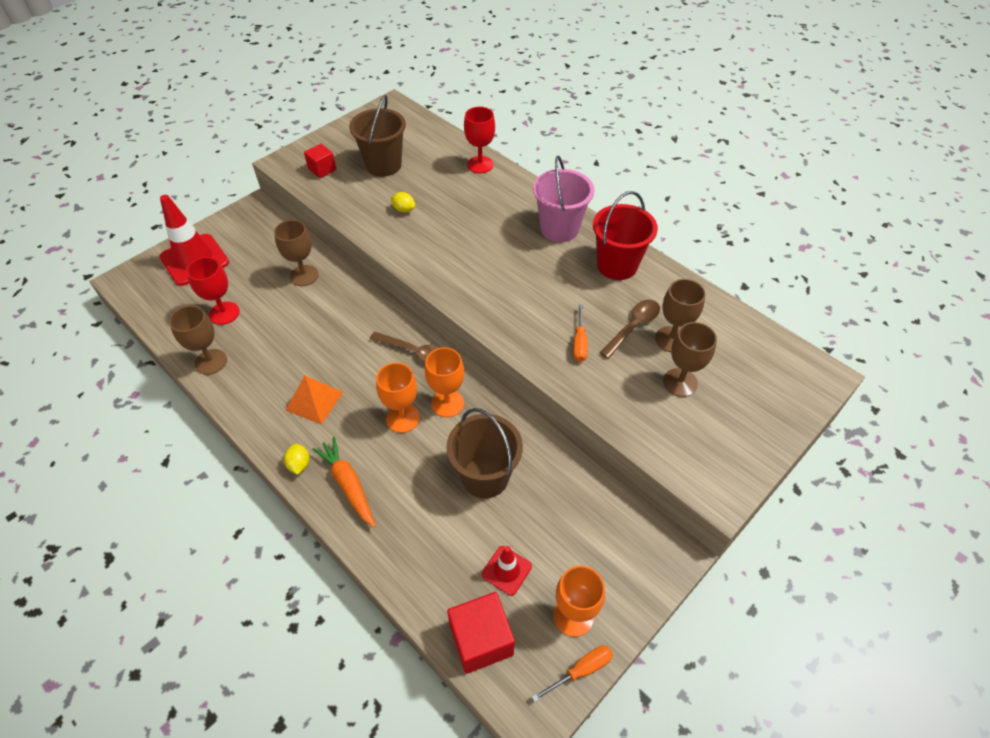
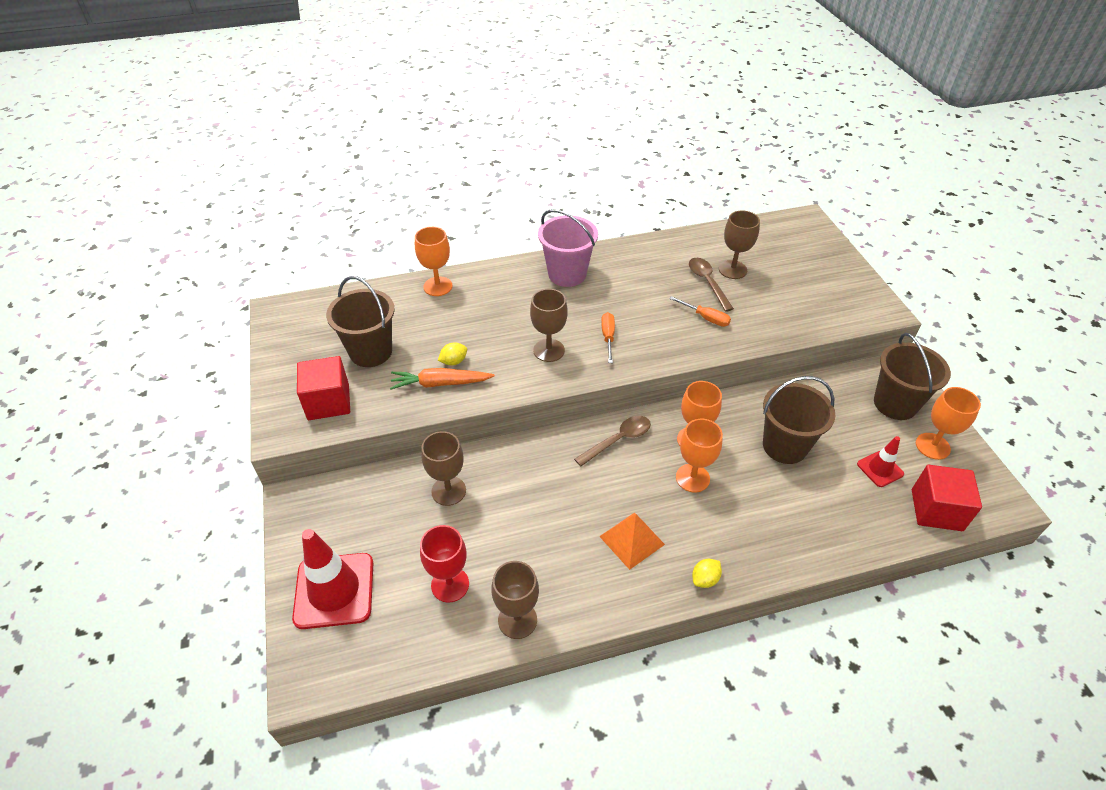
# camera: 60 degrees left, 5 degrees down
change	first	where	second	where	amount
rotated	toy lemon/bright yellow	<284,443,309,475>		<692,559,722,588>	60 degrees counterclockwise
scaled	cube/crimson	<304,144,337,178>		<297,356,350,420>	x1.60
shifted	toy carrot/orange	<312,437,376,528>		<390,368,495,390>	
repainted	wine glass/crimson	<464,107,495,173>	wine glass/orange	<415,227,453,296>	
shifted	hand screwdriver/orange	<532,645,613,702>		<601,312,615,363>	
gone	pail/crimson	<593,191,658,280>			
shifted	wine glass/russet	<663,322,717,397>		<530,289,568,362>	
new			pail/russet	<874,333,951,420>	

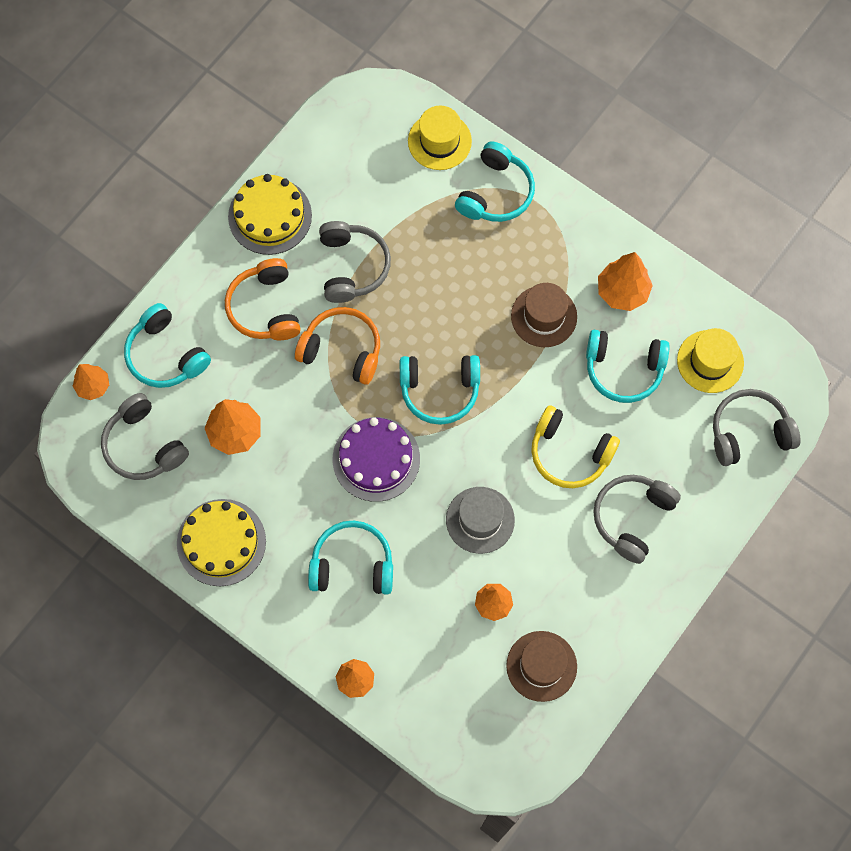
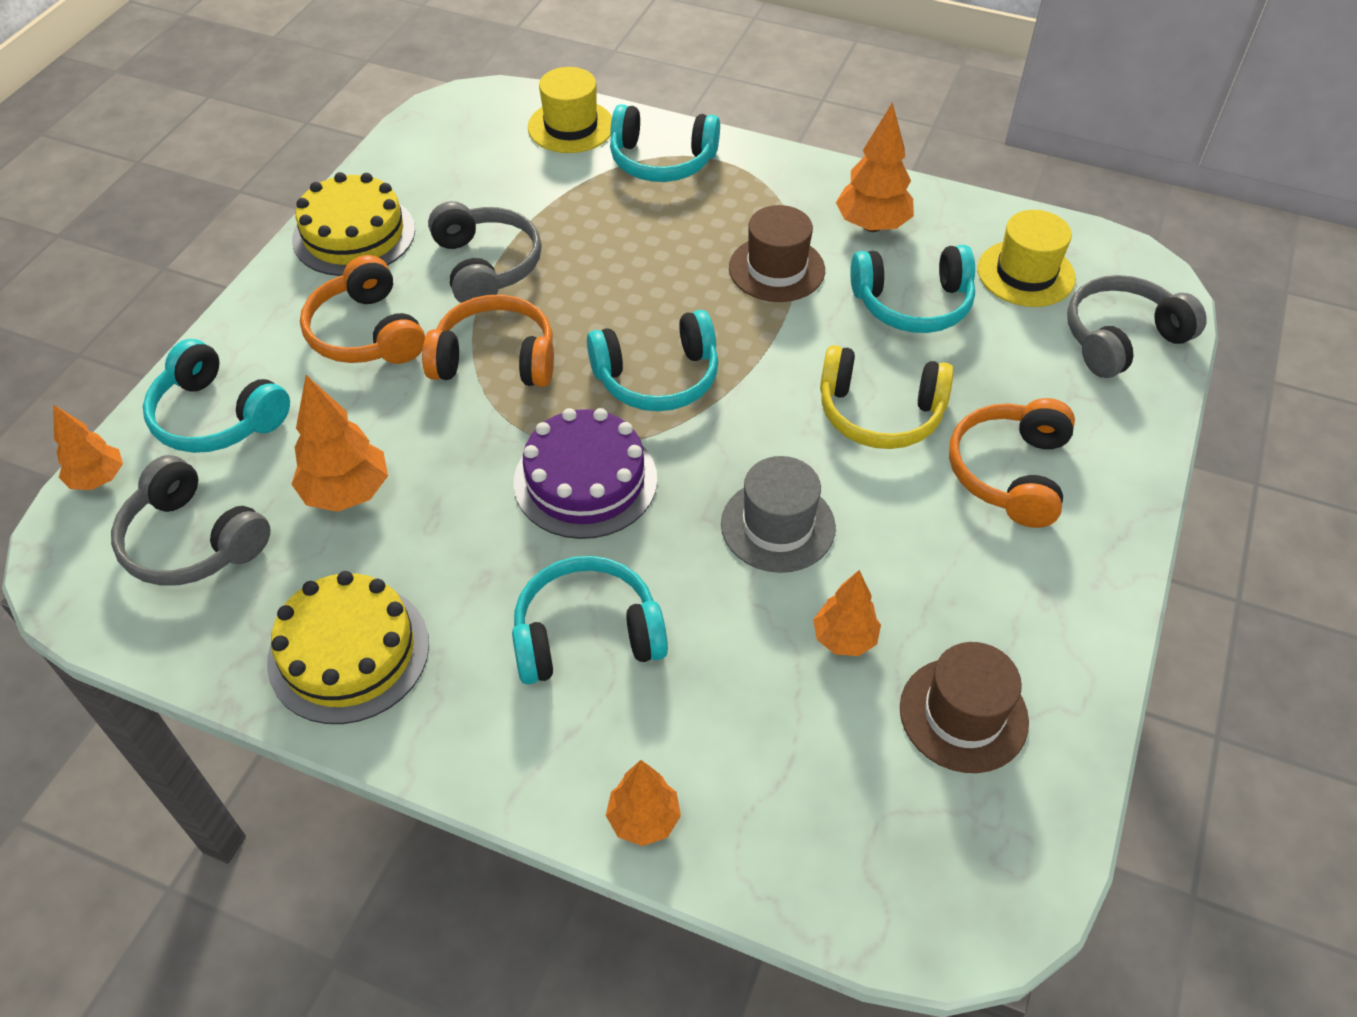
# camera: 15 degrees left, 20 degrees down
change	first	where	second	where	amount
rotated	over-ear headphones/turquoise	<455,141,535,222>		<610,104,720,182>	90 degrees clockwise
repainted	over-ear headphones/grey	<593,475,681,564>	over-ear headphones/orange	<949,398,1075,528>	

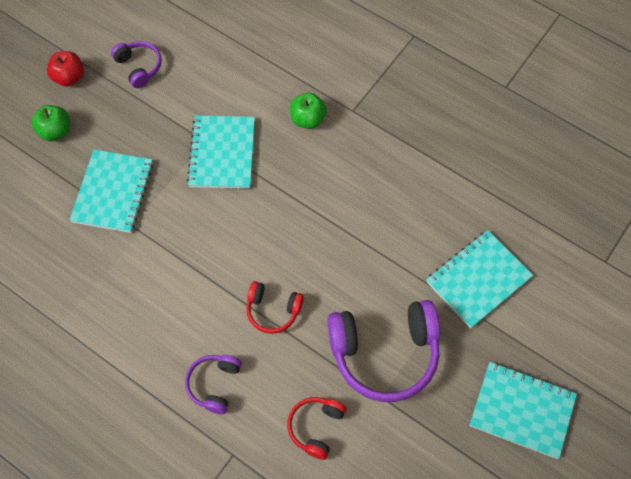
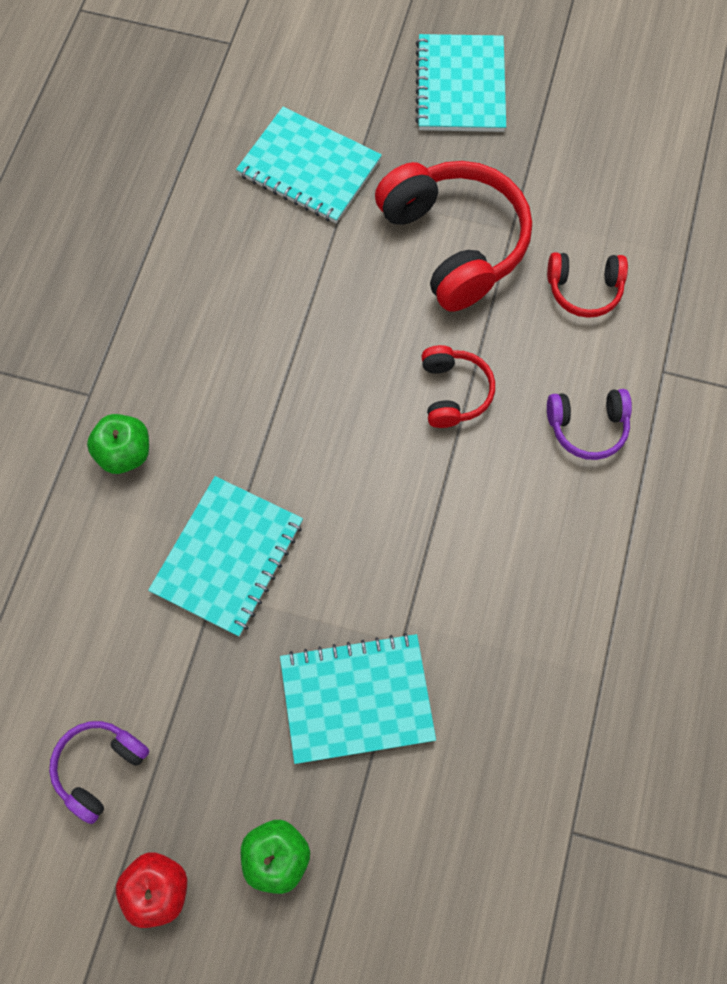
# camera: 110 degrees left, 5 degrees up
change	first	where	second	where	amount
rotated	notebook/turquoise	<187,115,255,189>		<148,476,303,637>	45 degrees counterclockwise
repainted	over-ear headphones/purple	<328,300,440,402>	over-ear headphones/crimson	<375,161,532,312>	

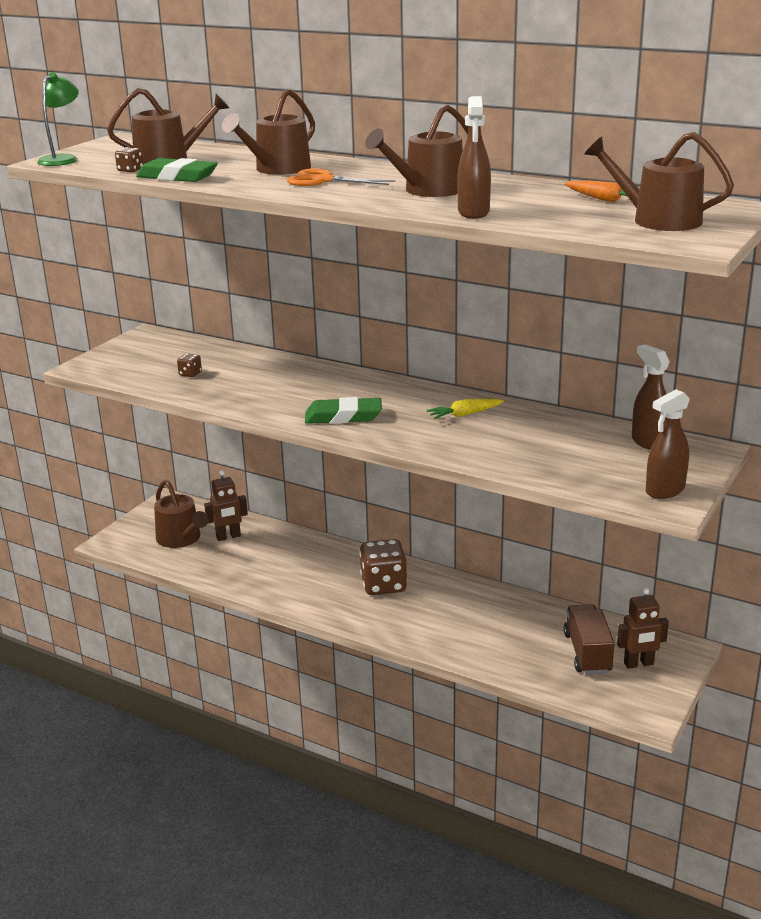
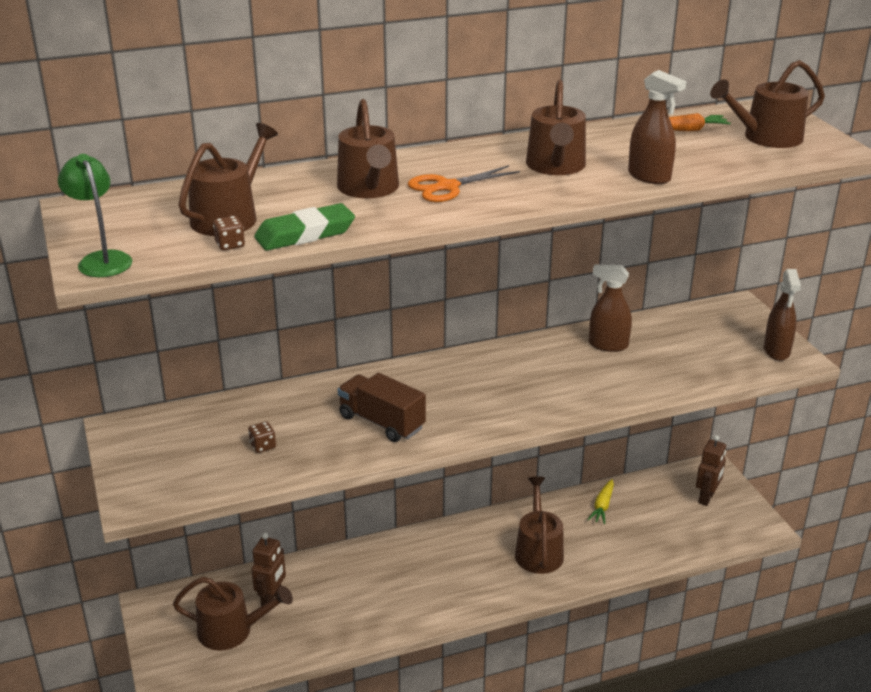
# camera: 50 degrees left, 5 degrees up
change	first	where	second	where	amount
gone	eraser/leaf-green	<305,397,382,424>			
gone	die/russet	<359,539,407,595>			
shifted	toy carrot/bright yellow	<426,398,504,419>		<587,479,614,524>	
shifted	toy truck/russet	<564,604,615,674>		<337,373,426,442>	
shifted	sprayer/russet	<632,345,670,450>		<589,265,632,352>	
new			watering pot/russet	<515,477,564,574>	

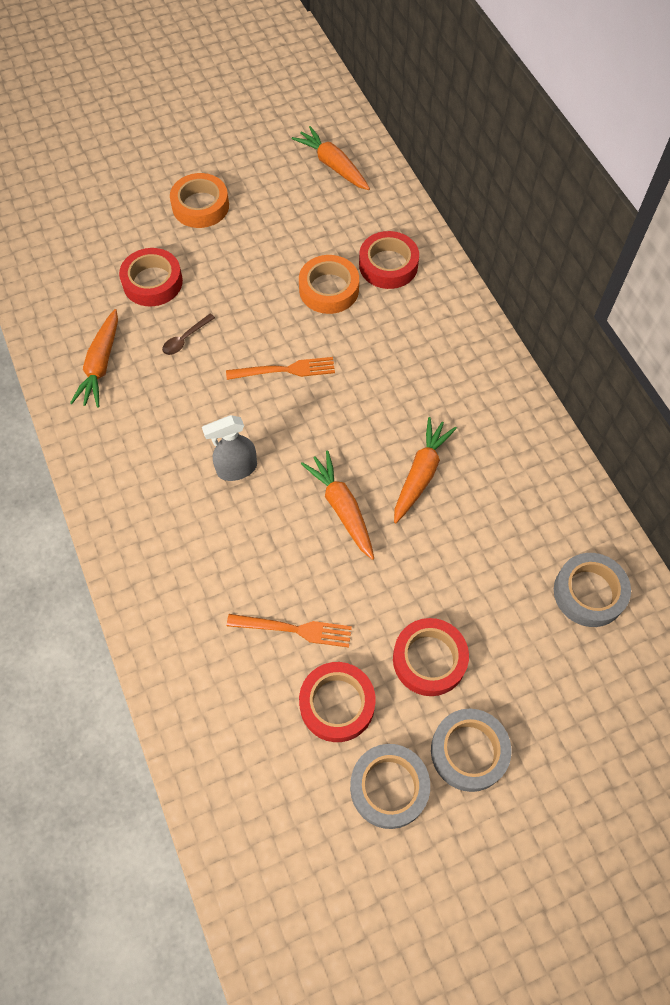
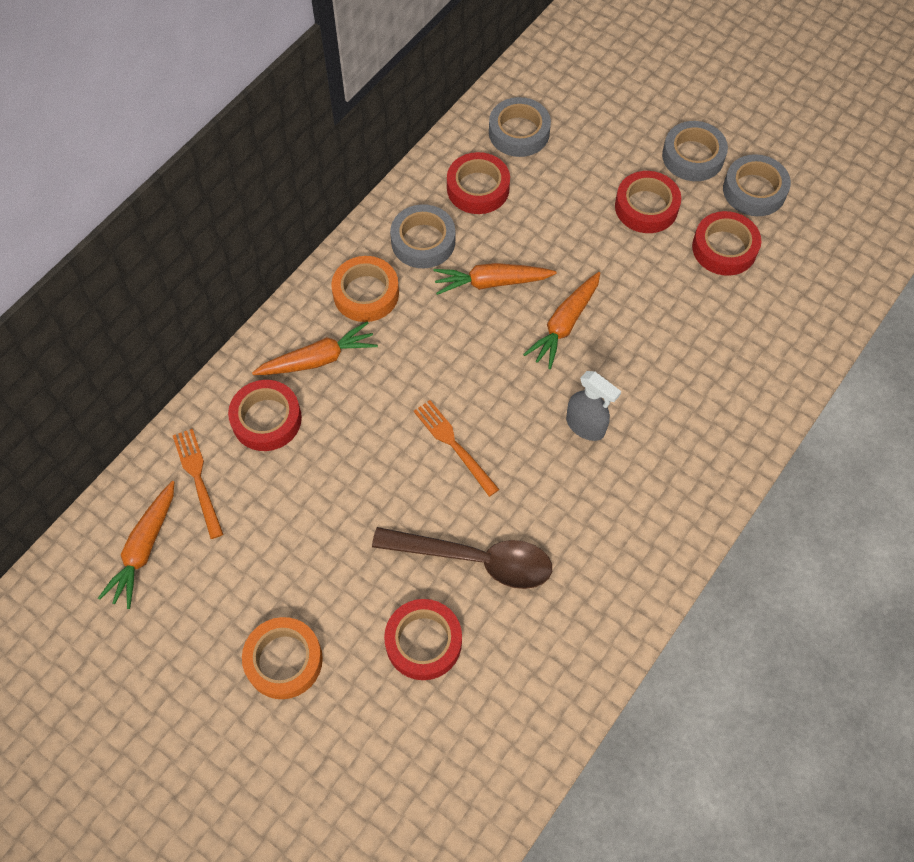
# camera: 120 degrees left, 0 degrees up
change	first	where	second	where	amount
shifted	toy carrot/orange	<70,309,118,408>		<252,322,378,375>	
scaled	teaspoon/russet	<162,314,215,355>		<372,527,552,589>	x2.30
shifted	dinner fork/orange	<227,614,352,648>		<173,428,223,539>	
shifted	sticky tape/orange	<299,255,359,314>		<331,256,399,322>	
new			sticky tape/grey	<390,204,455,268>	
new			sticky tape/crimson	<447,152,510,214>	

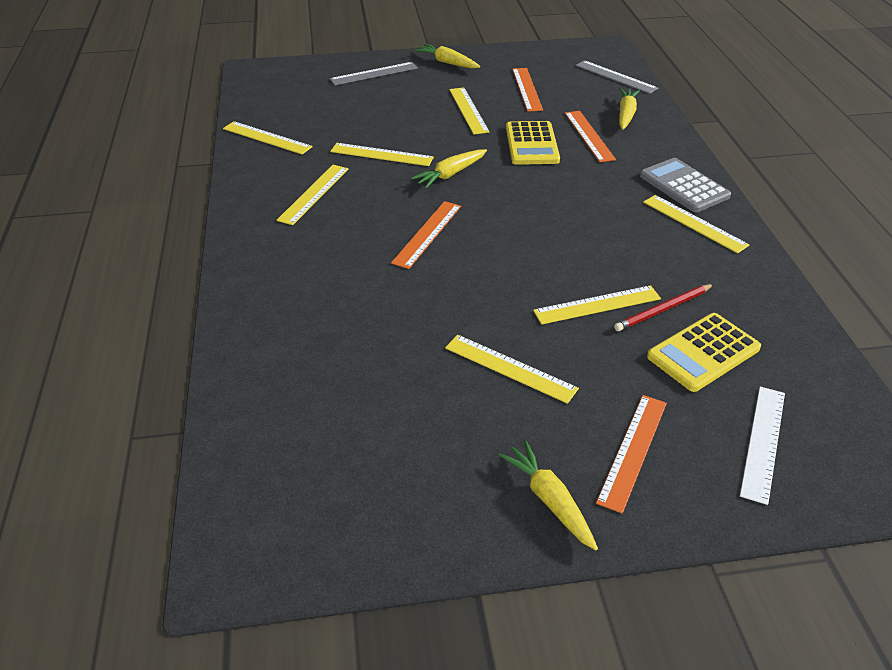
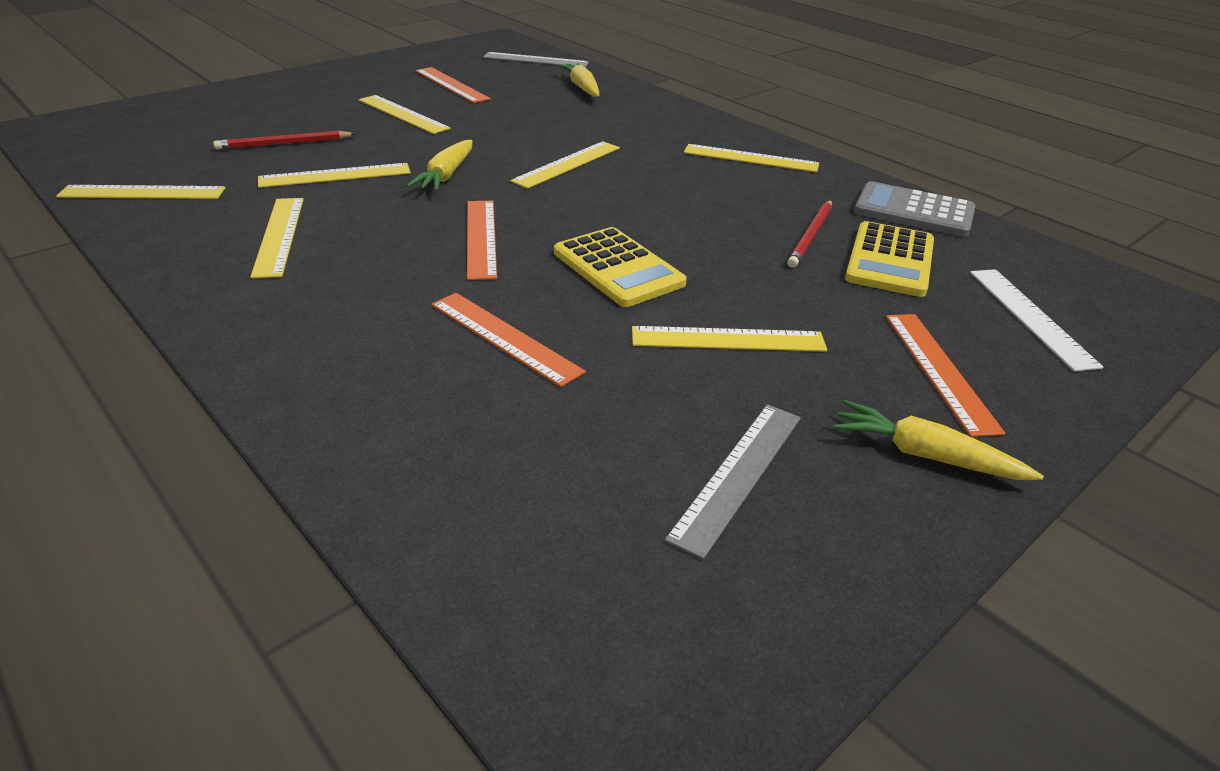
# camera: 35 degrees left, 5 degrees down
change	first	where	second	where	amount
shifted	straightedge/grey	<330,62,418,85>		<665,404,801,559>	
gone	toy carrot/bright yellow	<414,44,480,69>			
shifted	adding machine/bright yellow	<506,121,560,165>		<554,227,687,307>	
shifted	straightedge/bright yellow	<533,285,661,325>		<510,141,620,189>	
shifted	straightedge/orange	<565,111,616,162>		<432,293,586,387>	
shifted	adding machine/grey	<640,158,731,212>		<854,181,975,237>	
new			wooden pencil/crimson	<213,131,356,150>	

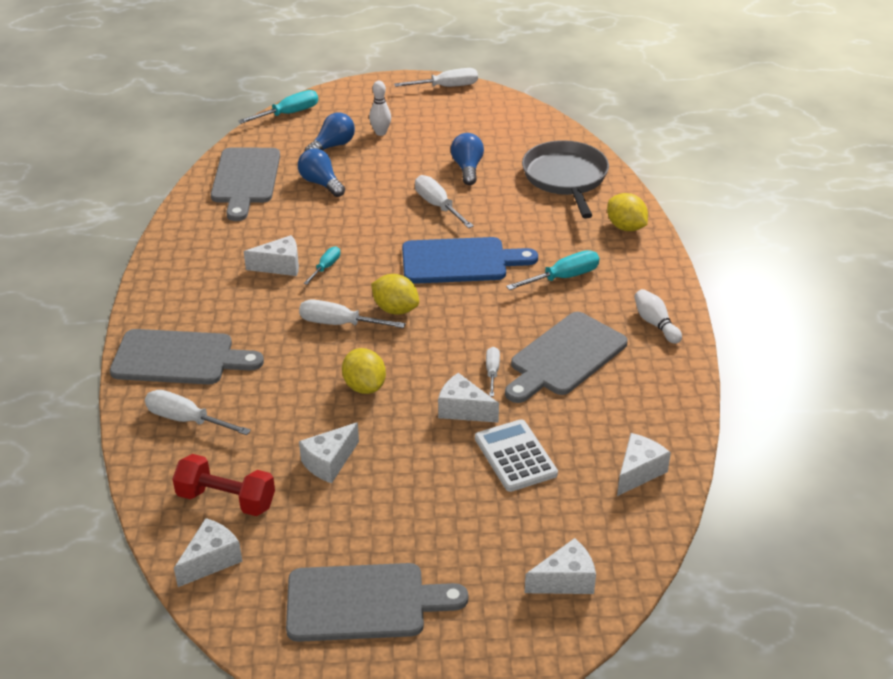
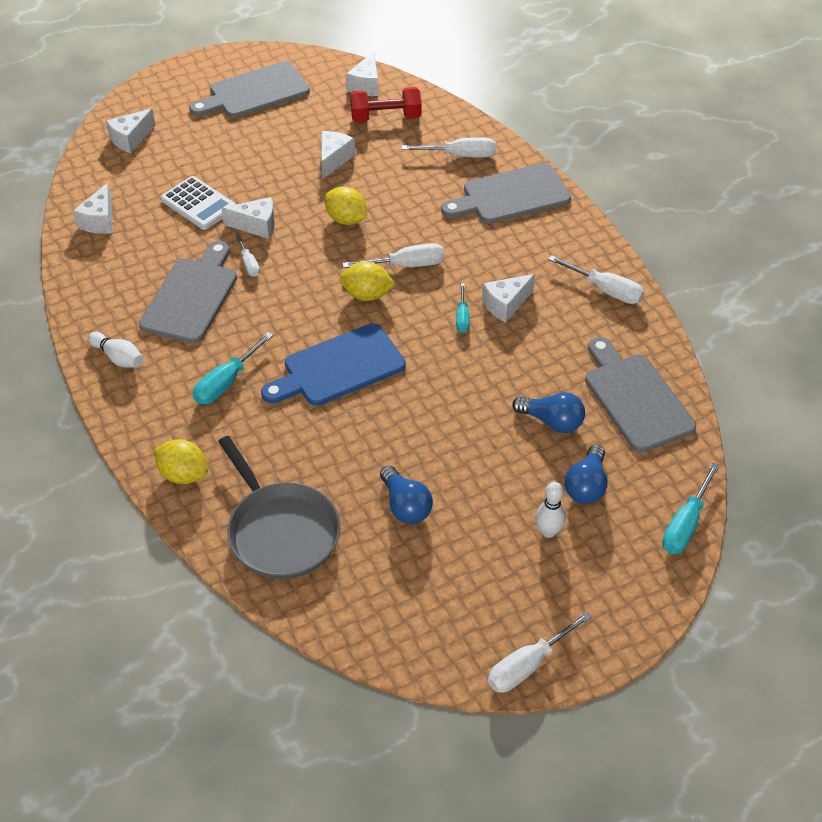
# camera: 155 degrees right, 10 degrees up
change	first	where	second	where	amount
shifted	hand screwdriver/pure white	<415,175,474,228>		<548,255,644,304>	

